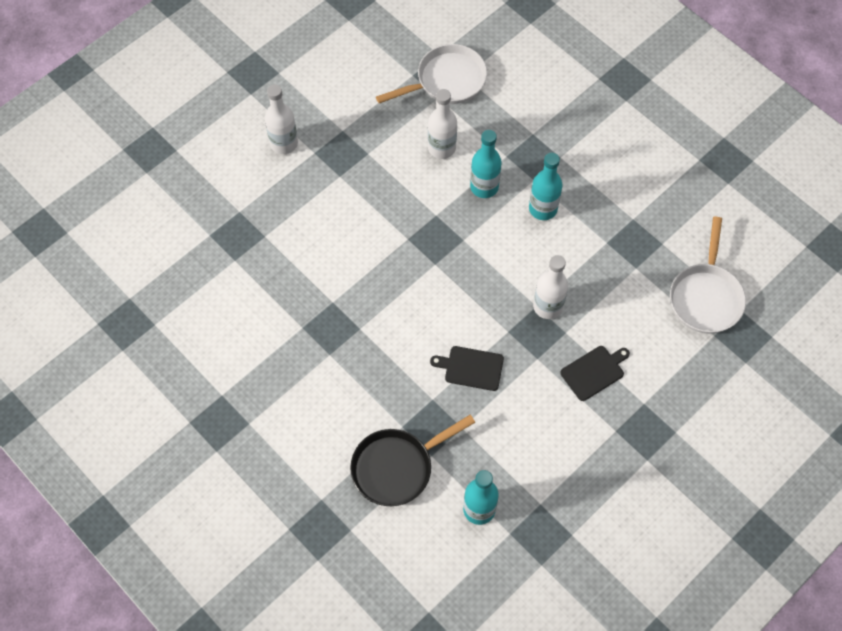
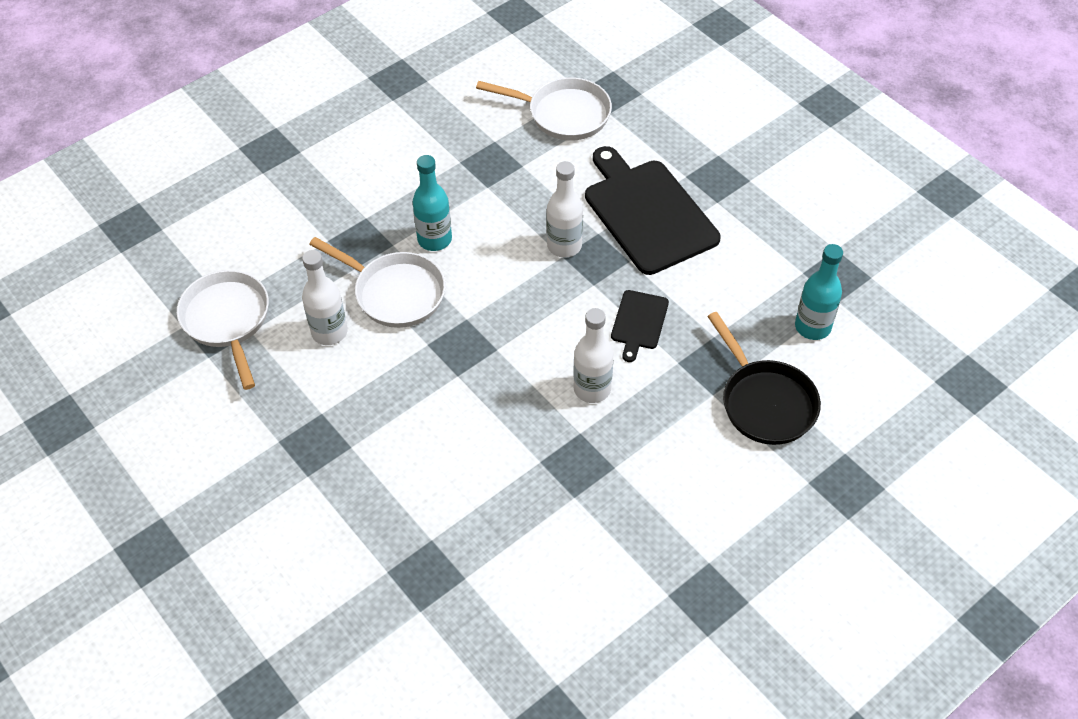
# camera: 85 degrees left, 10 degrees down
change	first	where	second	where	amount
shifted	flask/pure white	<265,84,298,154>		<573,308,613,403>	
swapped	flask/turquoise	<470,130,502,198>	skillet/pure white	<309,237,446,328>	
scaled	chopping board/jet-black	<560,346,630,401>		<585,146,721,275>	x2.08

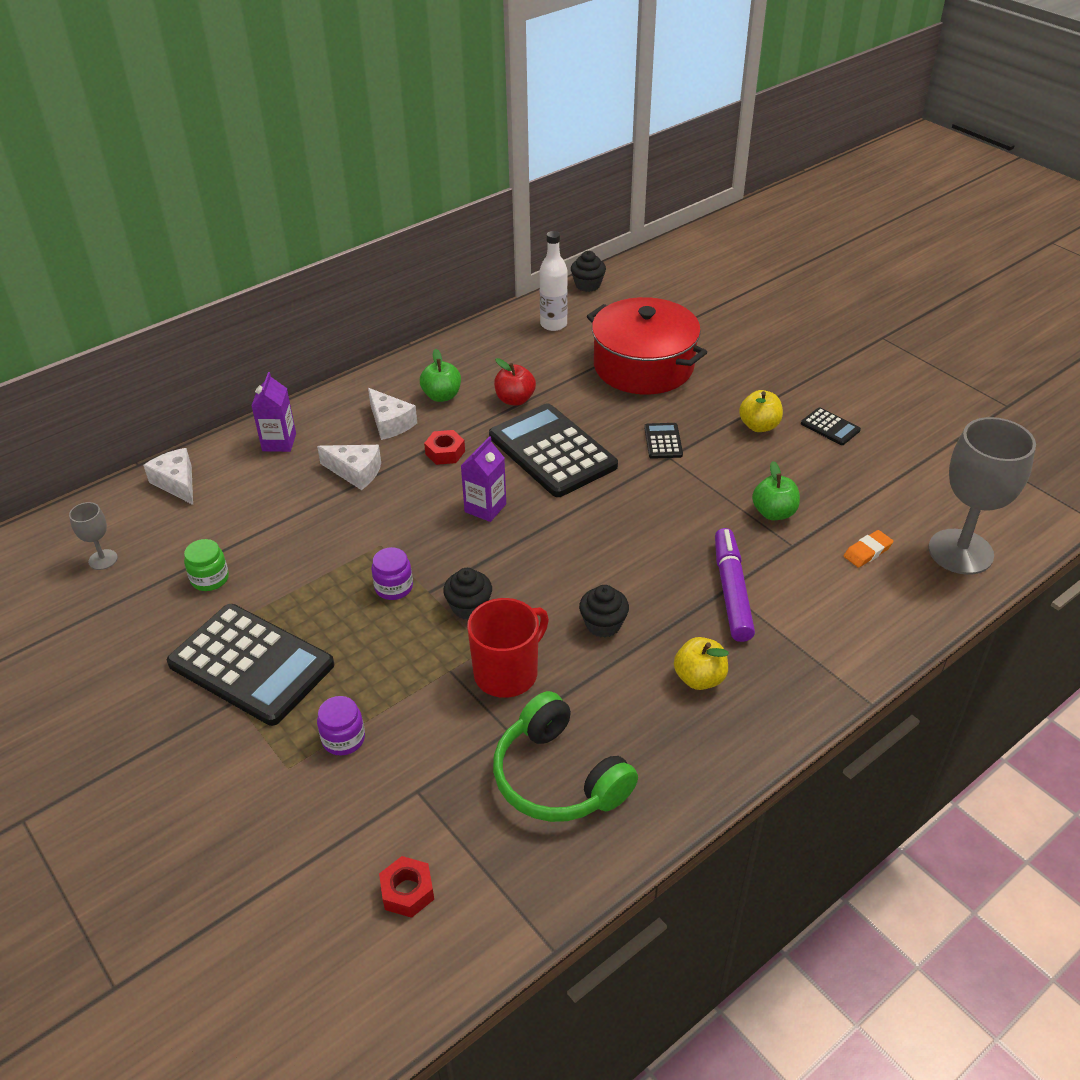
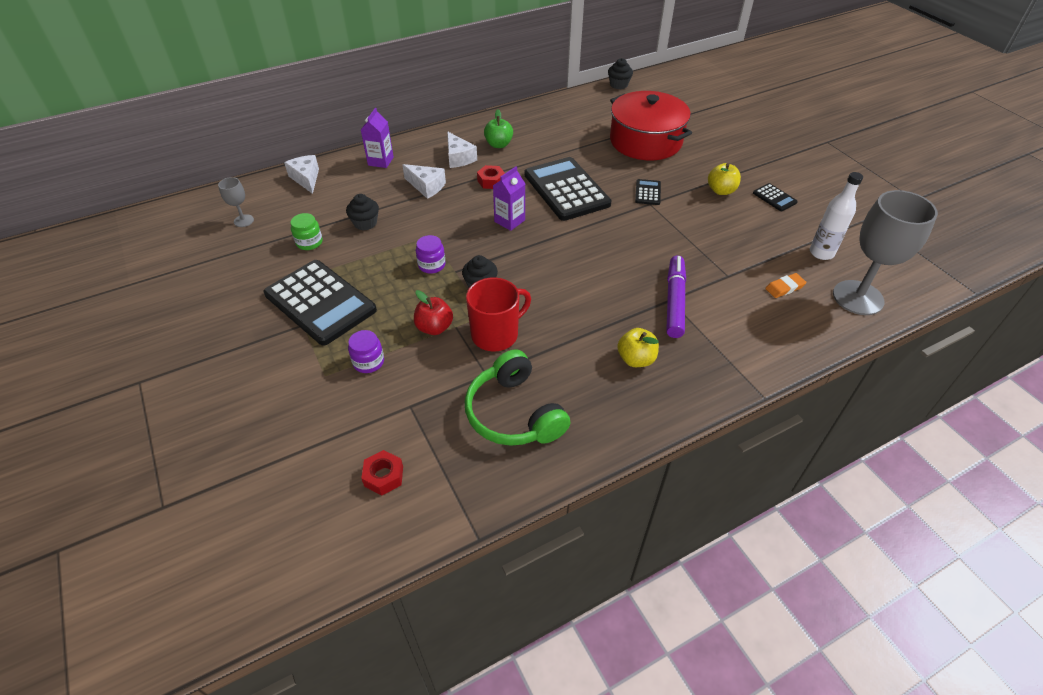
# camera: 10 degrees right, 5 degrees up
change	first	where	second	where	amount
shifted	apple/crimson	<494,358,536,406>		<414,290,453,335>	
shifted	flask/pure white	<540,231,568,331>		<810,172,863,260>	
shifted	fairy cake/jet-black	<579,585,629,638>		<346,194,379,231>	
gone	apple/leaf-green	<752,461,800,520>			

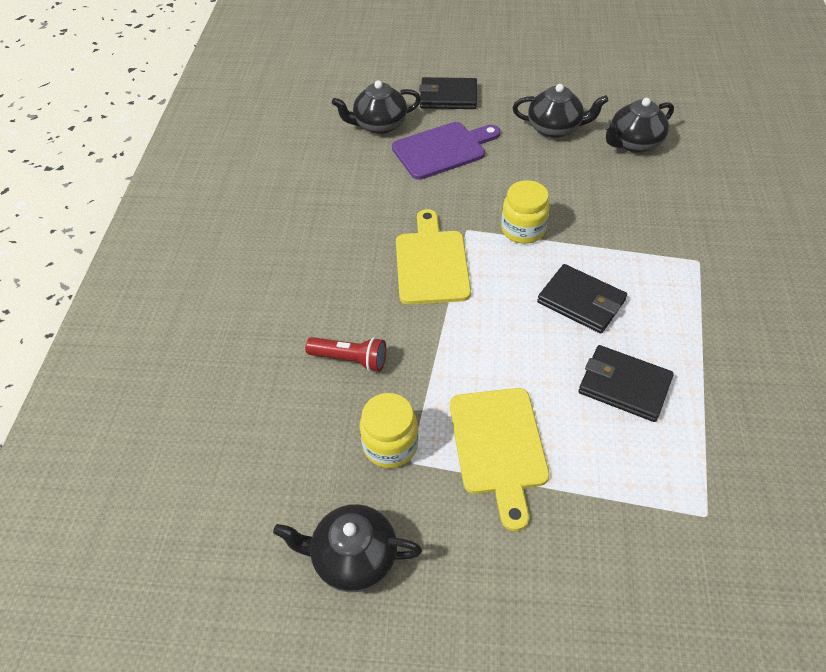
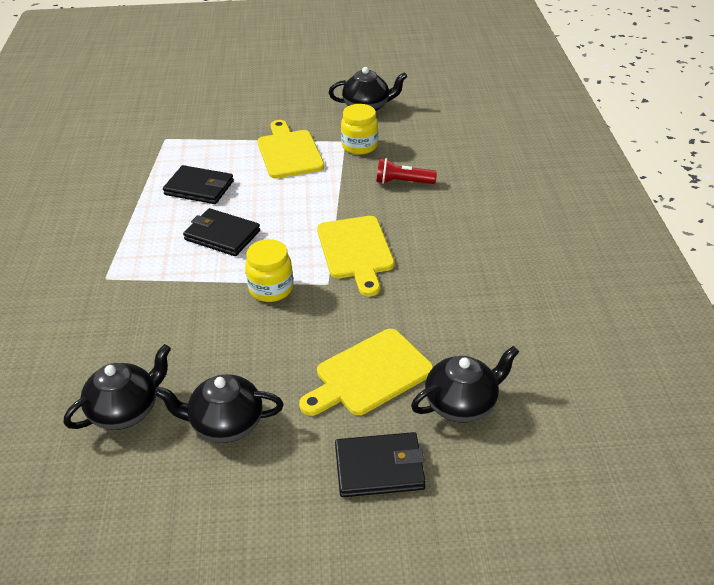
# camera: 170 degrees right, 10 degrees down
change	first	where	second	where	amount
repainted	chopping board/purple	<392,122,500,180>	chopping board/bright yellow	<299,329,434,416>	

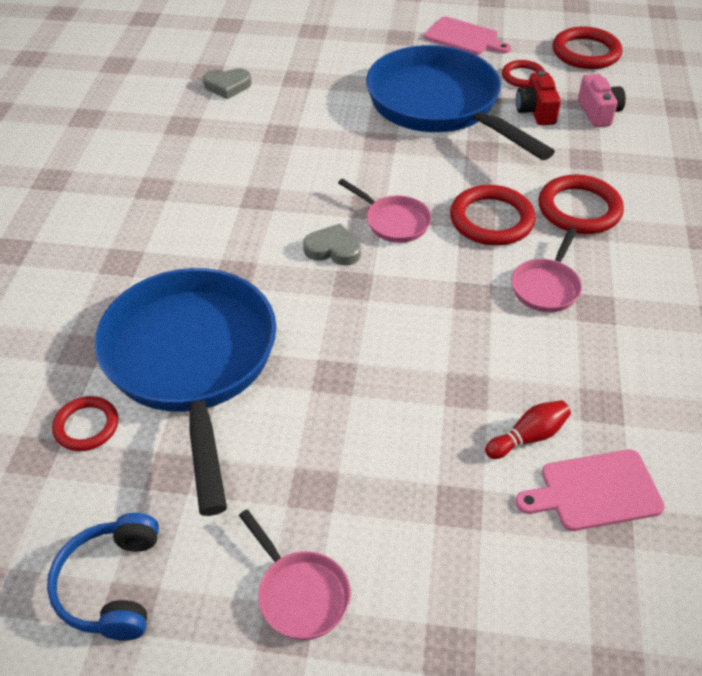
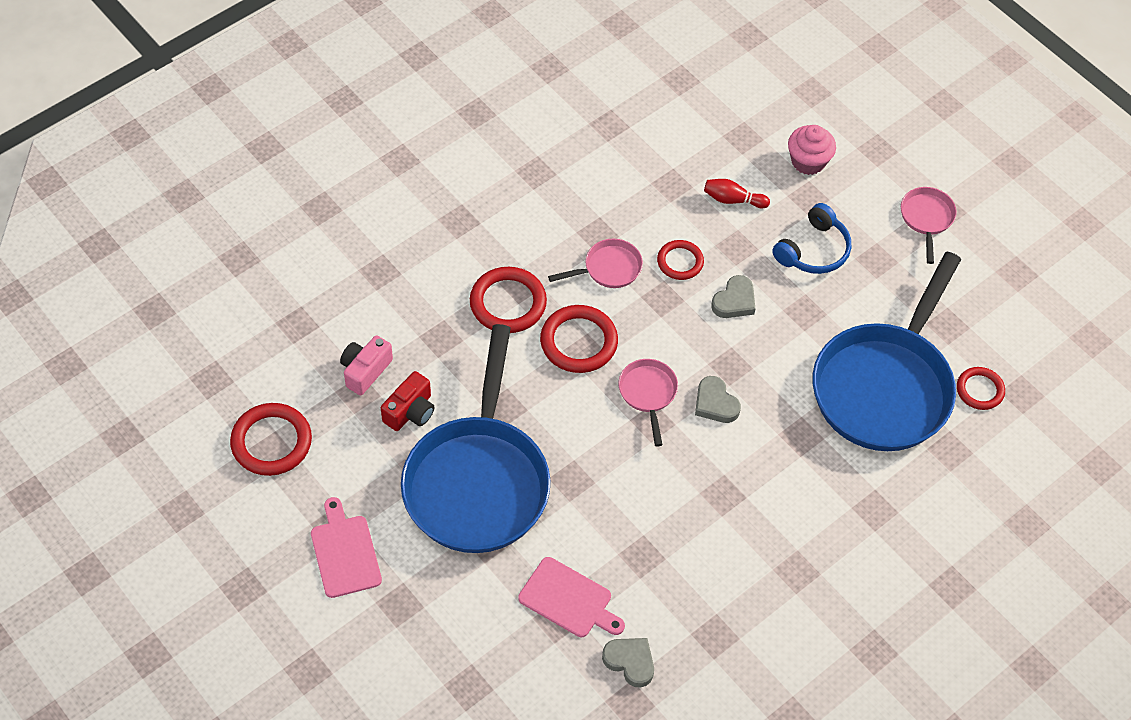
# camera: 140 degrees left, 10 degrees up
change	first	where	second	where	amount
shifted	over-ear headphones/cobalt	<47,513,159,641>		<772,203,851,274>	
shifted	torus/crimson	<502,60,546,88>		<657,240,704,280>	
shifted	chopping board/pink	<515,449,665,531>		<518,557,625,637>	
new			heart/grey	<711,275,755,318>	
new			fairy cake/pink	<788,125,836,175>	

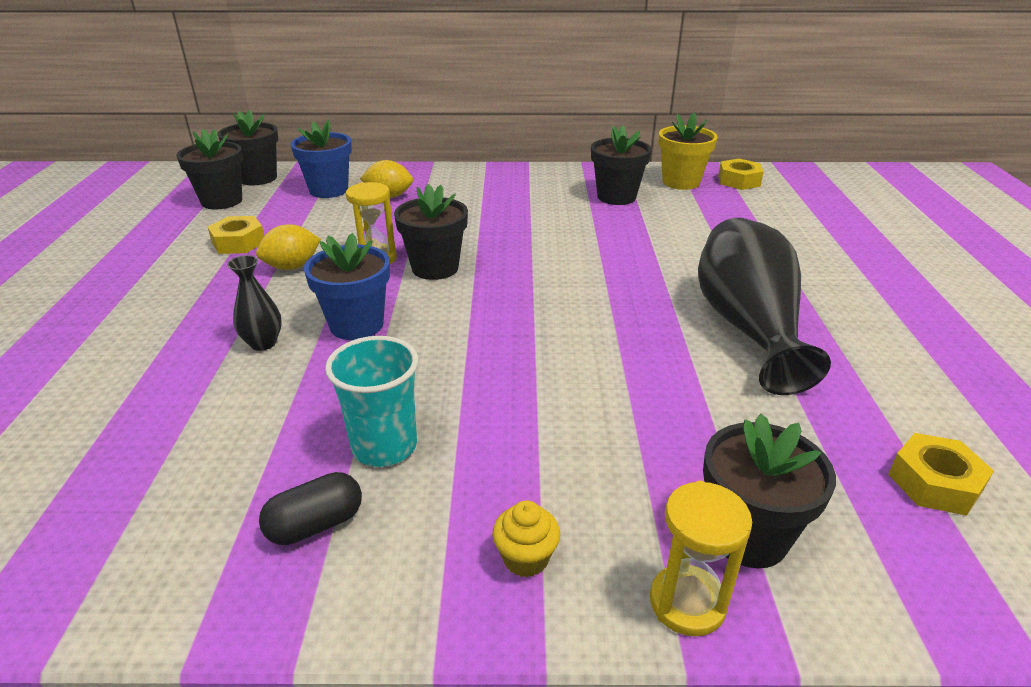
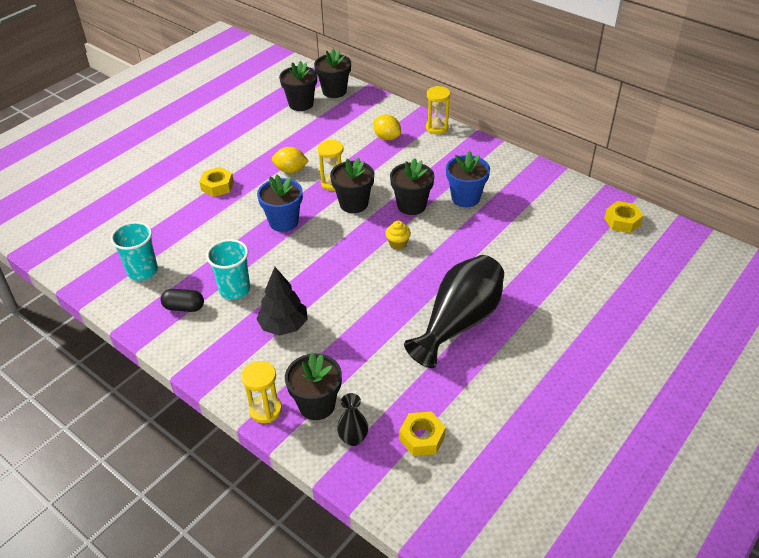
# camera: 40 degrees right, 10 degrees up
change	first	where	second	where	amount
shifted	hex nut/bright yellow	<208,216,264,254>		<199,167,234,197>	
shifted	vase/jet-black	<227,255,282,351>		<337,393,368,446>	
shifted	potted plant/cobalt	<291,120,352,198>		<446,151,490,207>	
shifted	fairy cake/bright yellow	<492,500,560,577>		<385,221,411,250>	
shifted	potted plant/jet-black	<591,126,652,205>		<390,158,435,215>	
gone	potted plant/bright yellow	<658,112,718,190>			
new			cup/turquoise	<110,222,158,281>	
new			tree/jet-black	<257,267,308,336>	
new			sand timer/bright yellow	<426,86,450,134>	

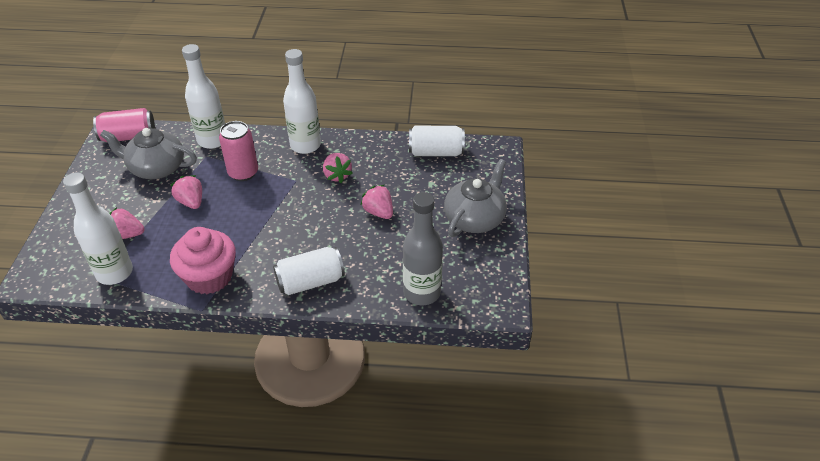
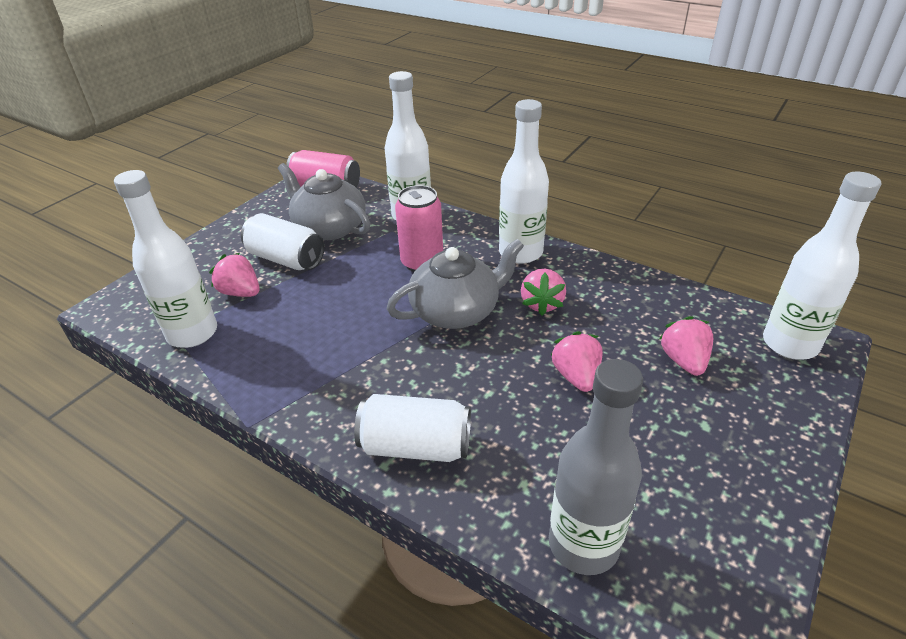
# camera: 30 degrees right, 5 degrees down
change	first	where	second	where	amount
shifted	toy strawberry/pink	<170,175,202,209>		<659,316,713,376>	
gone	fairy cake/pink	<170,227,236,294>			
shifted	can/pure white	<409,126,465,156>		<241,213,324,270>	
shifted	tea pot/grey	<444,159,507,237>		<387,239,524,329>	
new			flask/pure white	<763,172,881,360>	

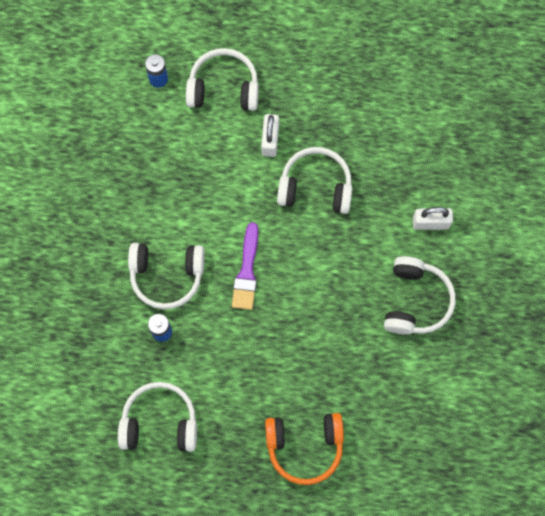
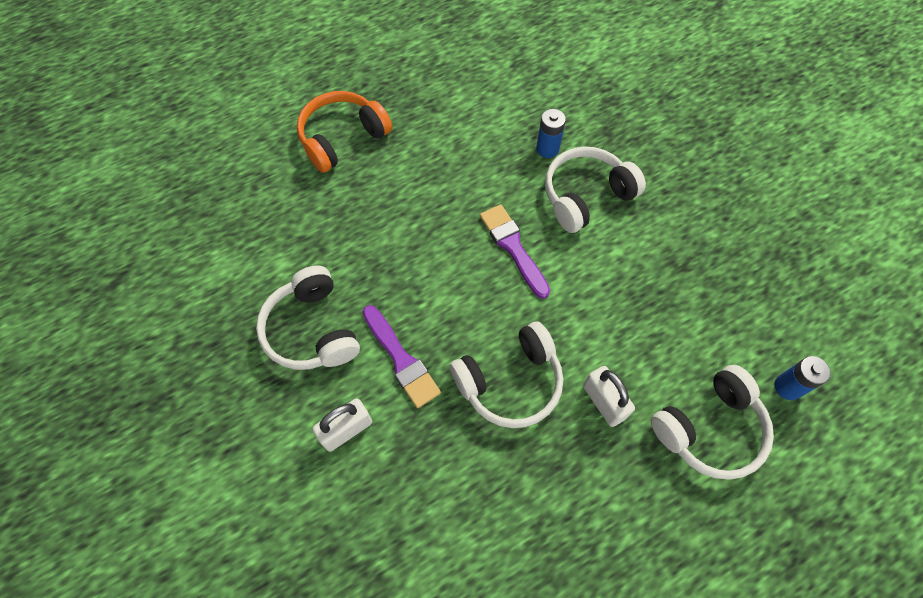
# camera: 145 degrees right, 10 degrees down
change	first	where	second	where	amount
gone	over-ear headphones/pure white	<118,382,197,452>			
new			brush/purple	<363,305,441,408>	

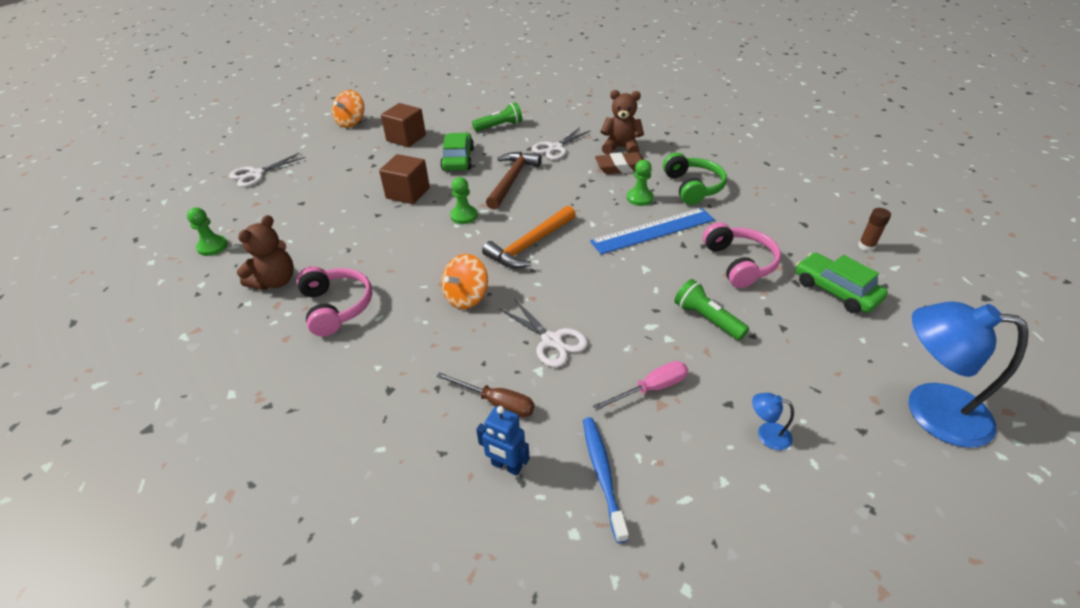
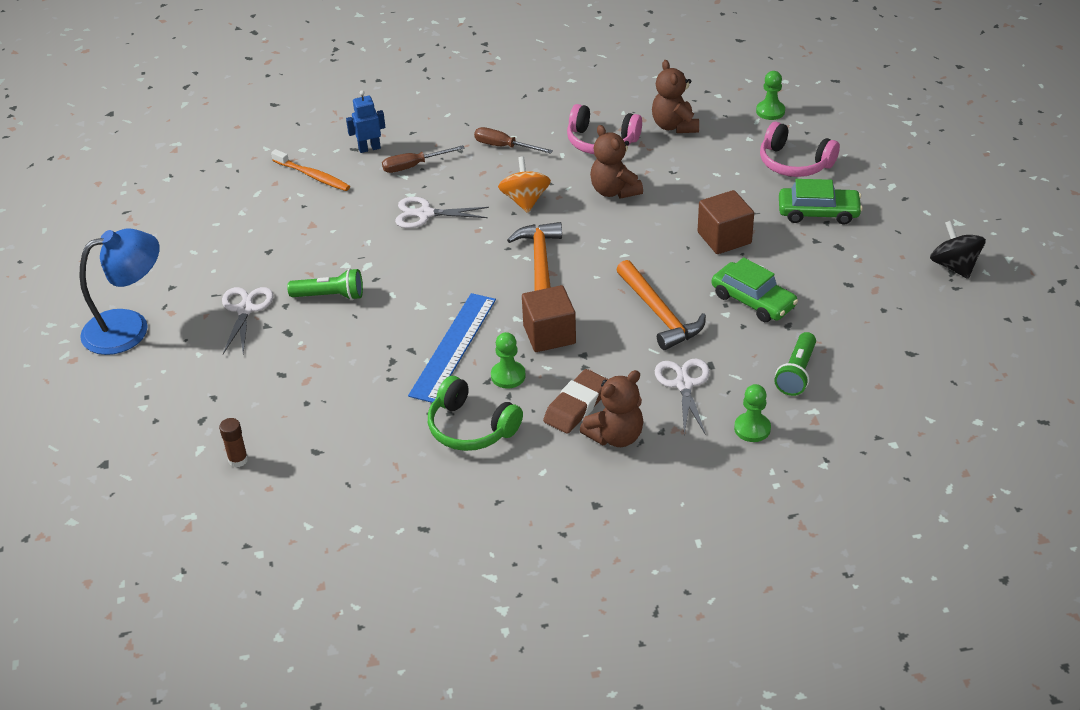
# camera: 135 degrees right, 0 degrees up
change	first	where	second	where	amount
shifted	scissors/pure white	<229,153,305,187>		<222,287,274,354>	
repainted	spinning top/orange	<332,90,364,128>	spinning top/jet-black	<930,221,986,279>	
shifted	cube/russet	<381,103,426,147>		<522,285,576,352>	
shifted	pawn/leaf-green	<450,177,478,224>		<734,384,771,442>	
repainted	carpenter's hammer/russet	<486,152,542,210>	carpenter's hammer/orange	<616,260,706,350>	
repainted	toothbrush/cobalt	<583,417,629,543>	toothbrush/orange	<271,149,350,191>	
gone	hand screwdriver/pink	<593,361,688,411>			
shifted	over-ear headphones/pink	<703,222,781,288>		<760,122,840,177>	
gone	desk lamp/cobalt	<752,393,794,450>			
shifted	car/leaf-green	<796,253,888,313>		<779,179,863,224>	
new			hand screwdriver/russet	<474,127,553,154>	
new			teddy/russet	<590,125,643,199>	

